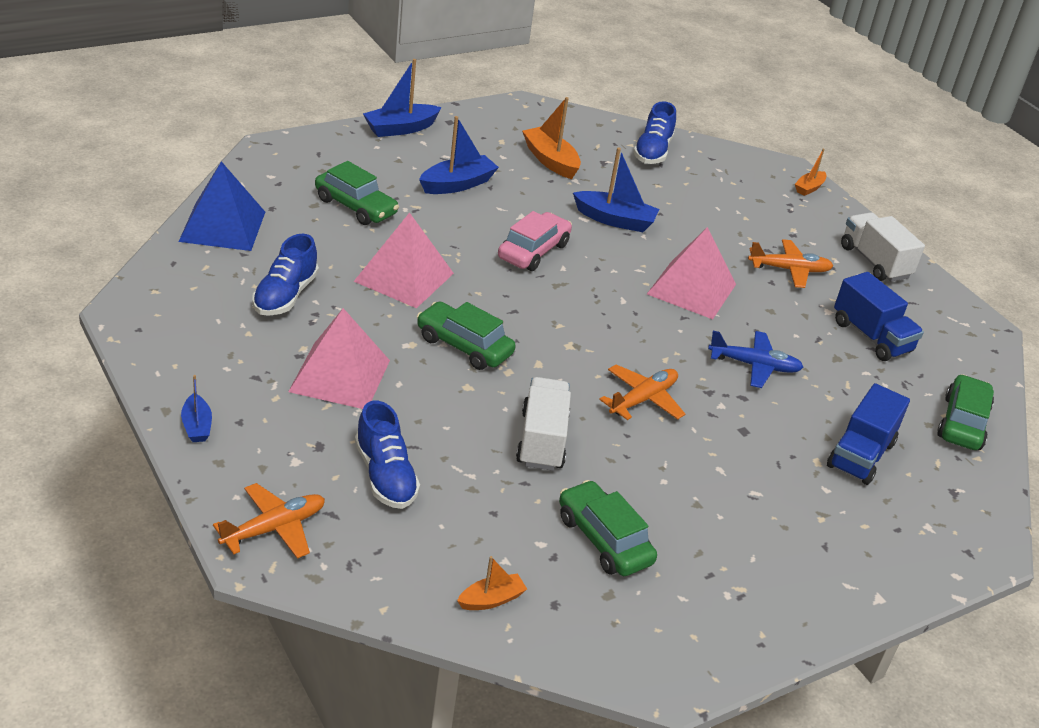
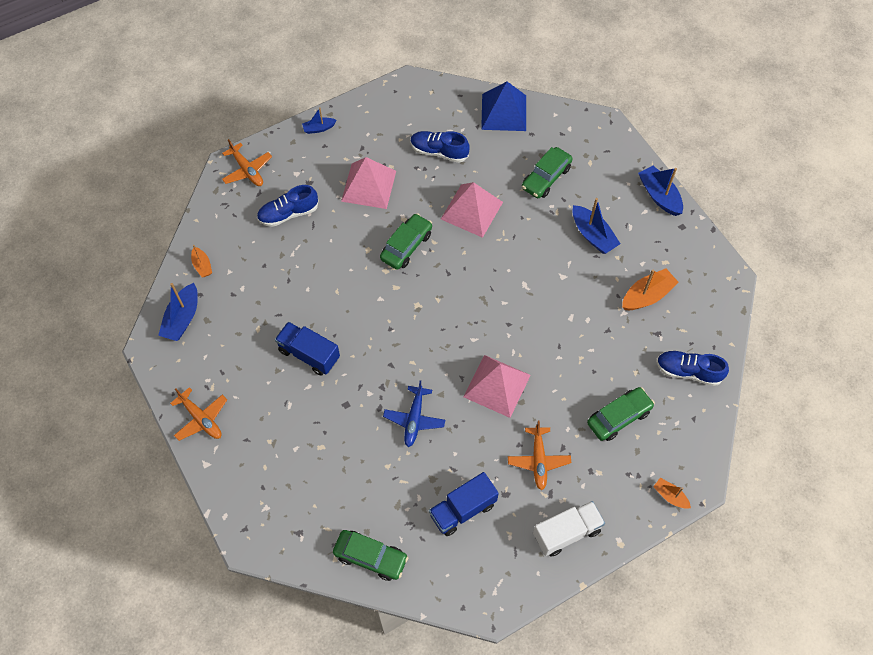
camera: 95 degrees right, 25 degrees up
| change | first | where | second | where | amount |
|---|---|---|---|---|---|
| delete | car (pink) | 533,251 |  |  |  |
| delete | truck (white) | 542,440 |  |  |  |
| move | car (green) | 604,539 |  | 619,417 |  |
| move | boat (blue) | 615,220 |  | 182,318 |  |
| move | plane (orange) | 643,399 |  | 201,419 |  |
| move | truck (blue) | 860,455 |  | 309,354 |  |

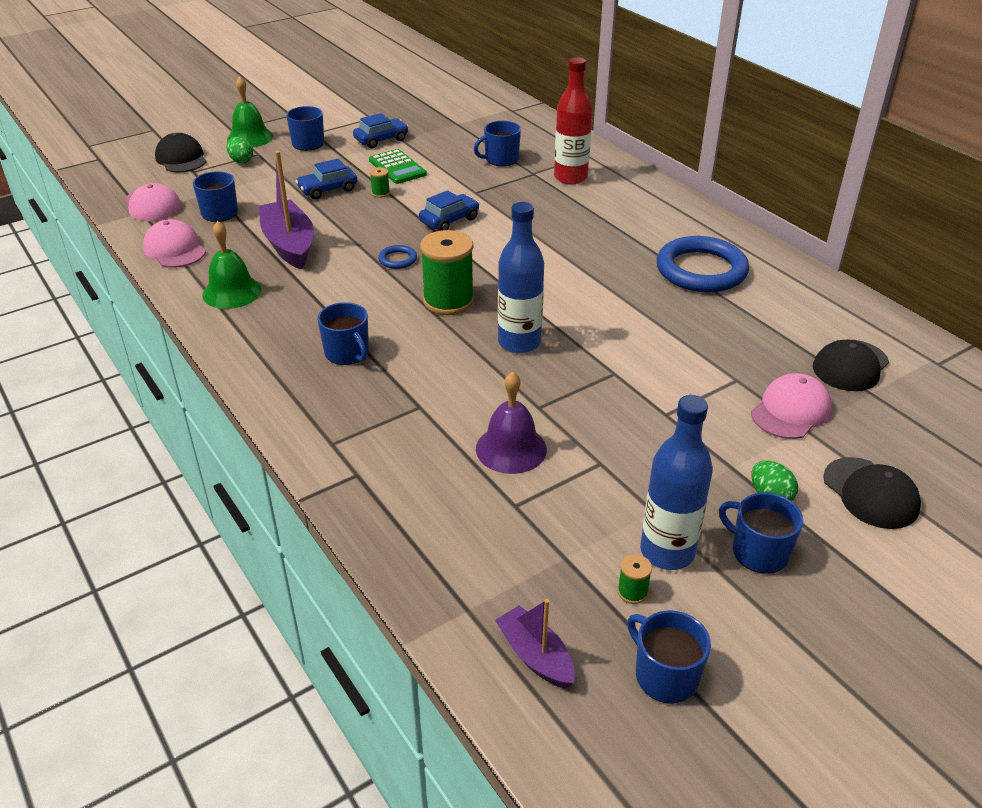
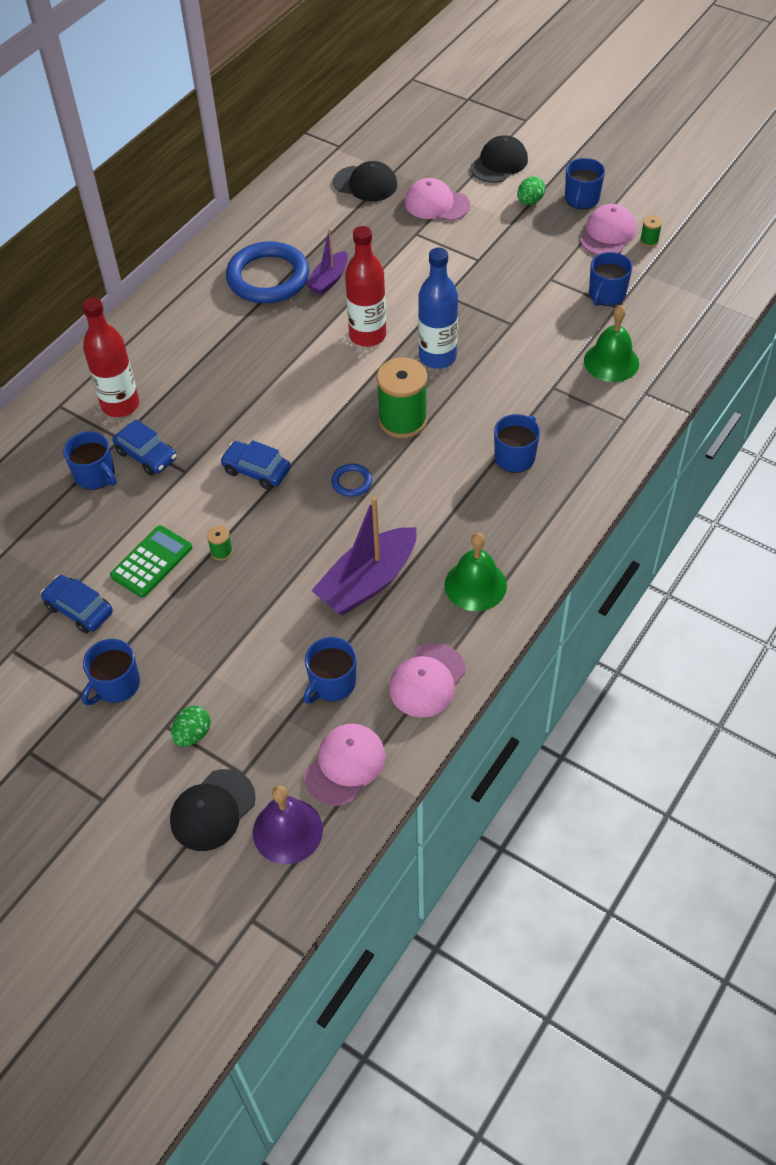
camera: 110 degrees left, 15 degrees up
| change | first | where | second | where | amount |
|---|---|---|---|---|---|
| move | bell (green) | 250,137 |  | 611,361 |  |
| move | car (blue) | 327,189 |  | 146,455 |  |
| move | bell (purple) | 511,449 |  | 287,831 |  |
| move | boat (purple) | 535,656 |  | 329,280 |  |
| move | mug (blue) | 665,675 |  | 606,295 |  |
| replace | bottle (blue) | 667,552 | cap (pink) | 608,234 |  |
| insert |  |  | bottle (red) | 367,335 |  |

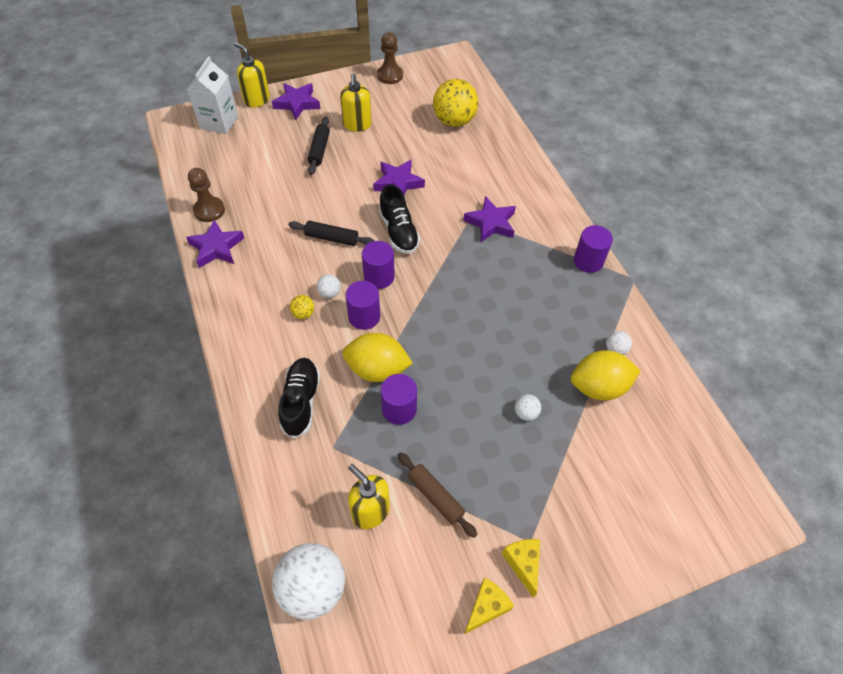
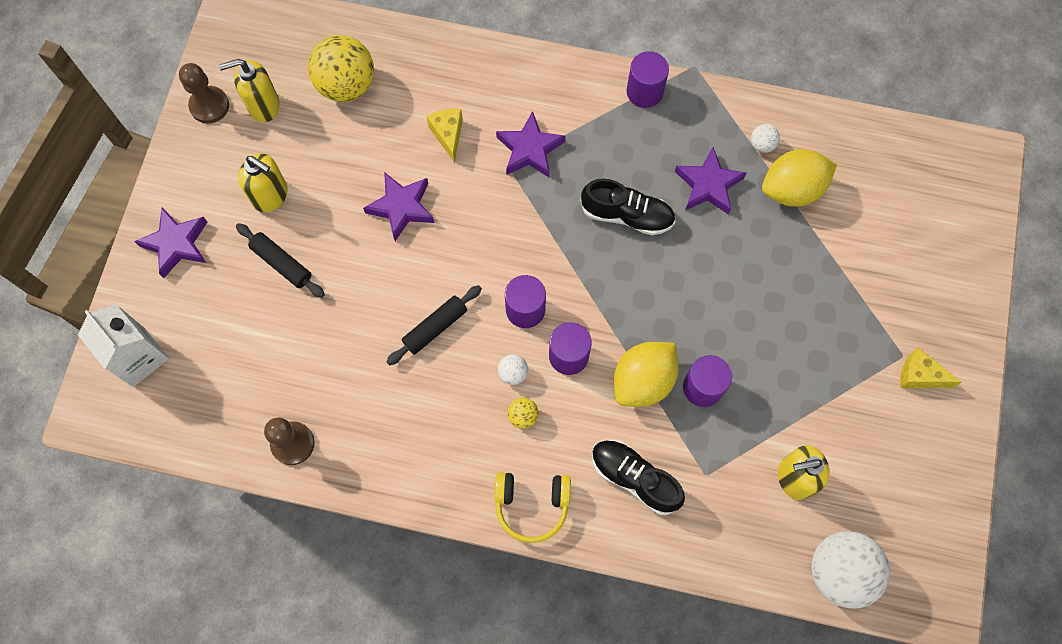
camera: 55 degrees left, 15 degrees up
| change | first | where | second | where | amount |
|---|---|---|---|---|---|
| move | star (purple) | 216,247 |  | 708,185 |  |
| move | soap dispenser (yellow) | 257,100 |  | 263,106 |  |
| move | shoe (black) | 398,231 |  | 627,215 |  |
| delete | rolling pin (brown) | 436,496 |  |  |  |
| move | cheese (yellow) | 486,607 |  | 448,135 |  |
| delete | ball (white) | 526,413 |  |  |  |
| rotate | lemon (yellow) | 598,387 |  | 792,189 | 45 degrees clockwise |
| insert |  |  | headphones (yellow) | 532,505 |  |

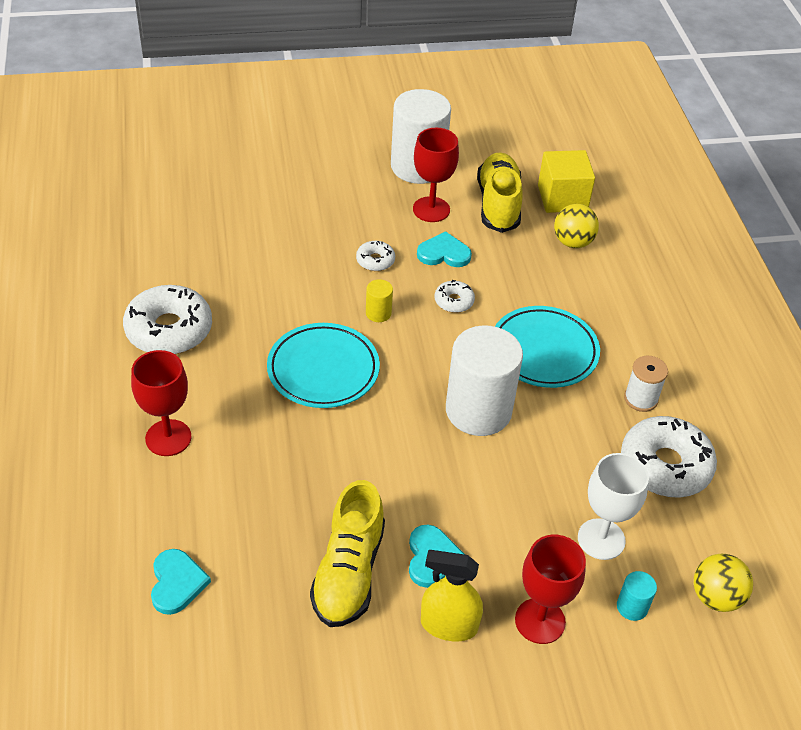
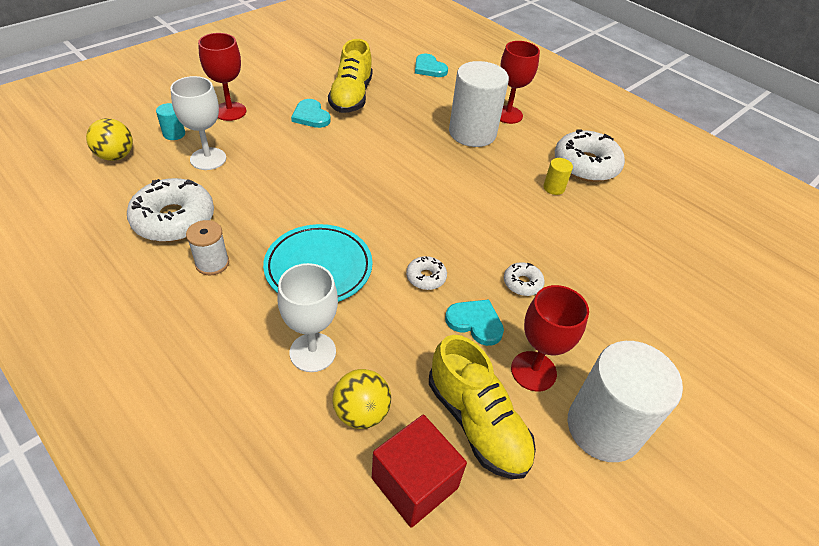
camera: 145 degrees right, 0 degrees up
| change | first | where | second | where | amount |
|---|---|---|---|---|---|
| delete | plate (turquoise) | 323,370 |  |  |  |
| rotate | shoe (yellow) | 348,572 |  | 351,96 | 150 degrees counterclockwise |
| move | cylinder (yellow) | 378,313 |  | 554,188 |  |
| rotate | heart (turquoise) | 444,253 |  | 475,322 | 120 degrees counterclockwise |
| delete | spray bottle (yellow) | 448,625 |  |  |  |
| move | cylinder (white) | 478,411 |  | 472,133 |  |
| recolor | cube (yellow) | 562,198 | cube (red) | 414,483 |  |
| insert |  |  | goblet (white) | 313,352 |  |

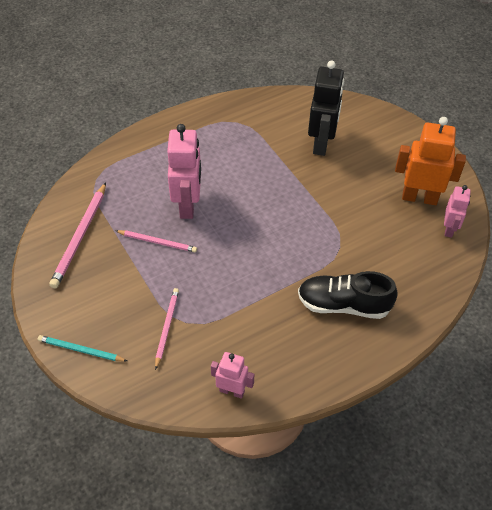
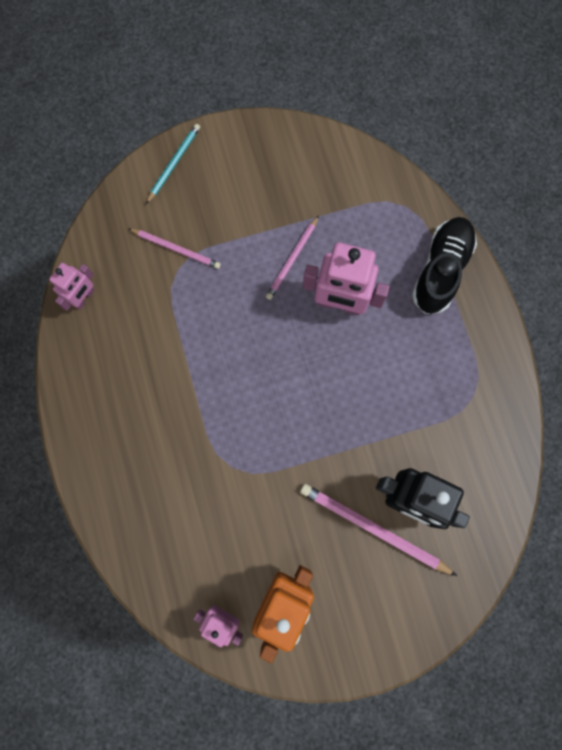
camera: 105 degrees right, 25 degrees up
| change | first | where | second | where | amount |
|---|---|---|---|---|---|
| move | pencil (pink) | 80,236 |  | 374,529 |  |
| move | shoe (black) | 343,305 |  | 440,270 |  |

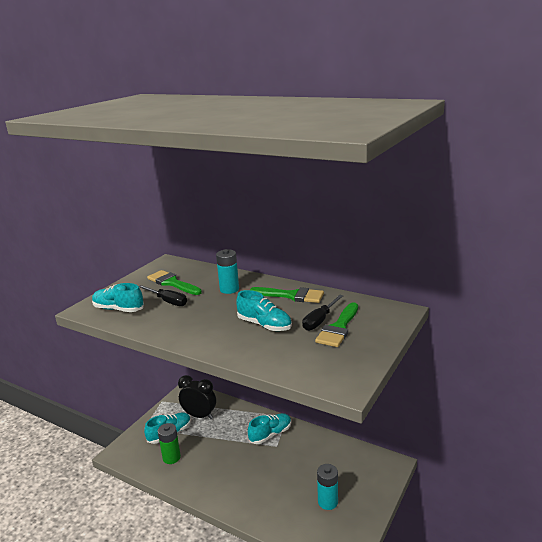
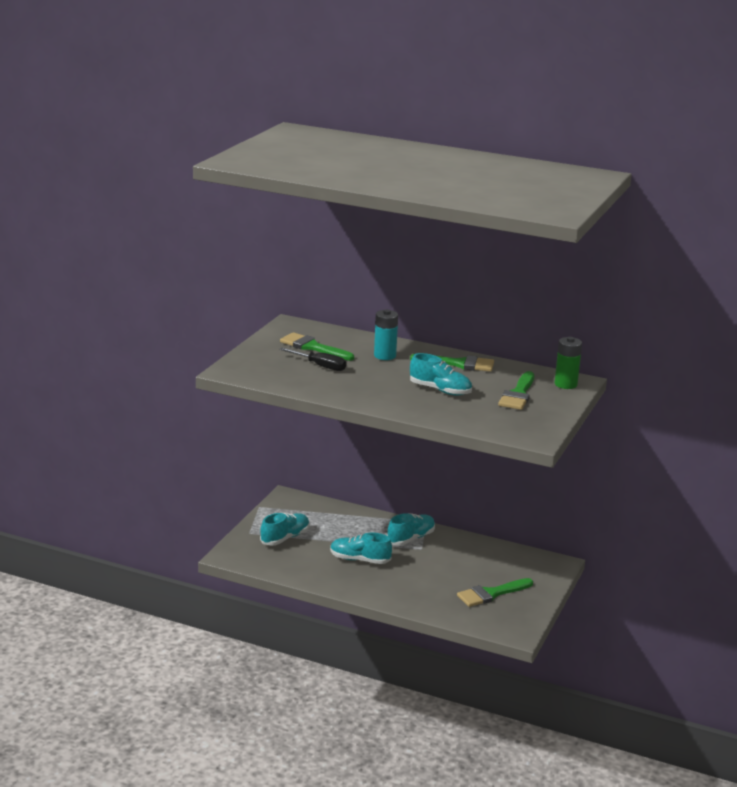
camera: 10 degrees left, 0 degrees up
| change | first | where | second | where | amount |
|---|---|---|---|---|---|
| move | shoe (turquoise) | 118,309 |  | 359,560 |  |
| move | battery (green) | 171,457 |  | 565,384 |  |
| delete | clock (black) | 199,416 |  |  |  |
| delete | screwdriver (black) | 320,320 |  |  |  |
| replace | battery (turquoise) | 327,502 | brush (green) | 491,594 |  |

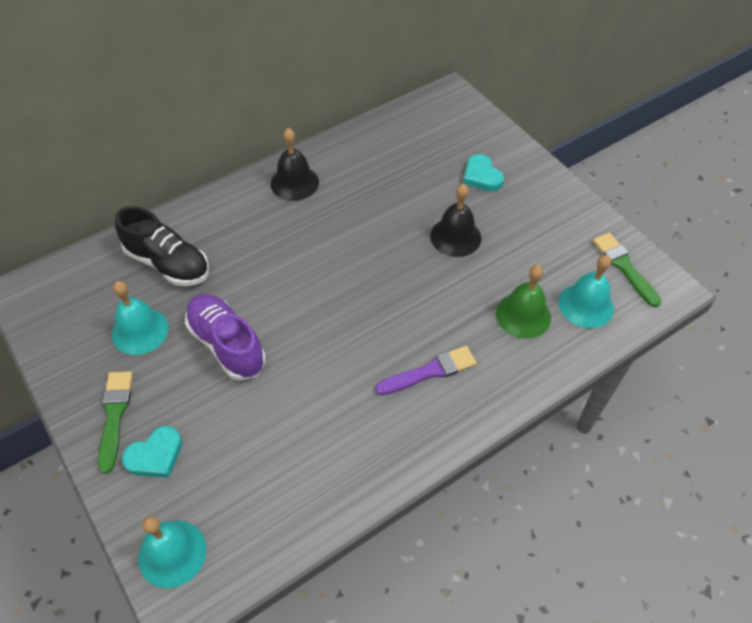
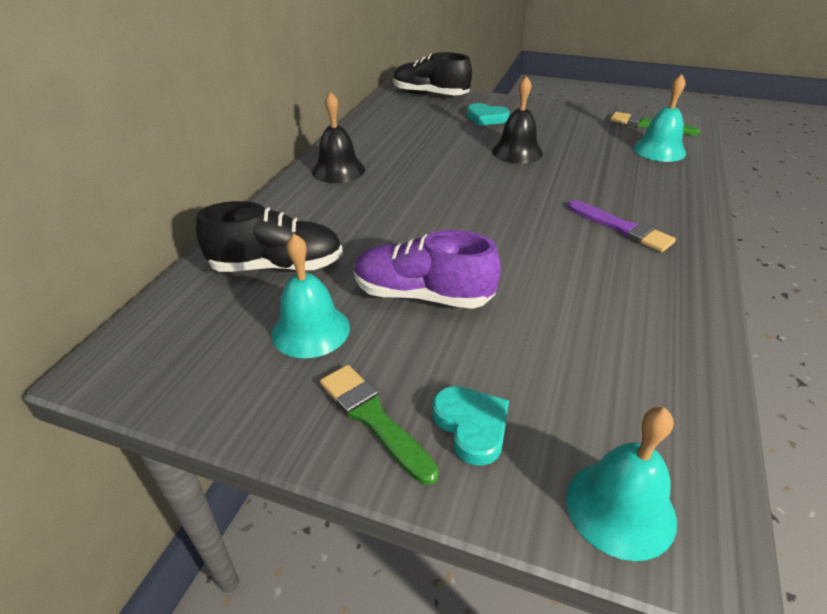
camera: 35 degrees left, 15 degrees down
| change | first | where | second | where | amount |
|---|---|---|---|---|---|
| rotate | heart (turquoise) | 155,455 |  | 471,426 | 45 degrees counterclockwise |
| rotate | brush (purple) | 430,371 |  | 622,228 | 105 degrees clockwise |
| delete | bell (green) | 523,315 |  |  |  |
| insert |  |  | shoe (black) | 430,95 |  |

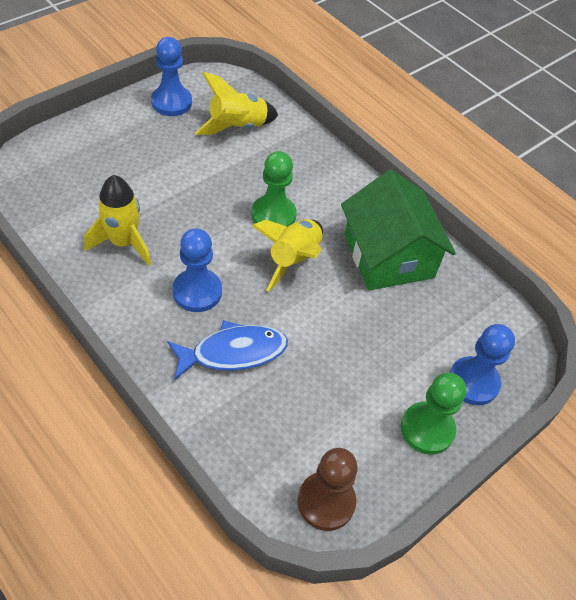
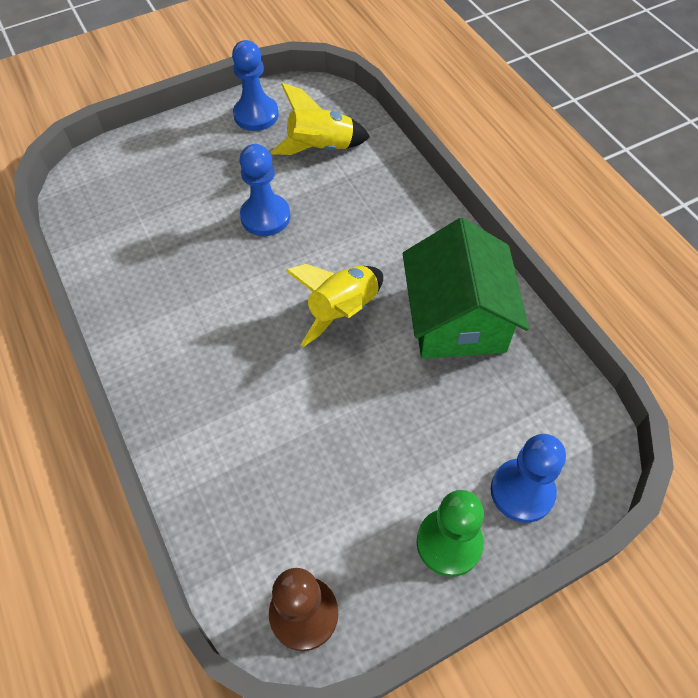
camera: 20 degrees right, 5 degrees up
| change | first | where | second | where | amount |
|---|---|---|---|---|---|
| delete | rocket (yellow) | 123,243 |  |  |  |
| delete | fish (blue) | 233,352 |  |  |  |
| move | pawn (blue) | 197,292 |  | 265,217 |  |
| delete | pawn (green) | 273,215 |  |  |  |

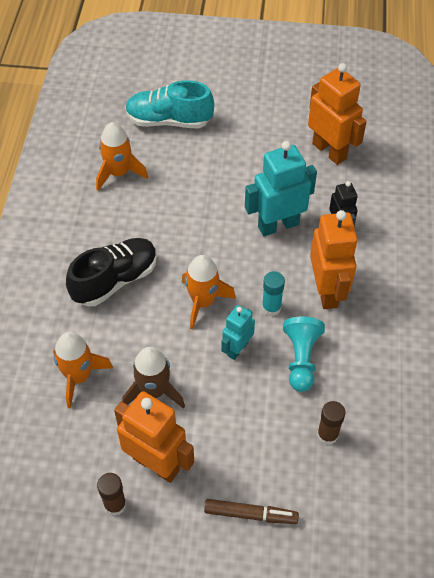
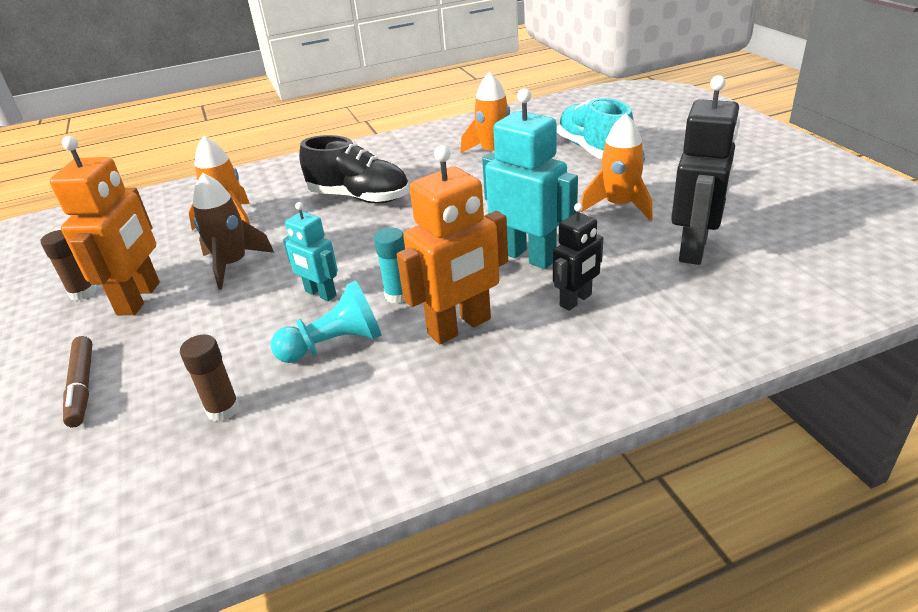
camera: 65 degrees right, 20 degrees down
| change | first | where | second | where | amount |
|---|---|---|---|---|---|
| move | rocket (orange) | 203,302 |  | 619,206 |  |
| rotate | robot (turquoise) | 237,349 |  | 320,294 | 150 degrees counterclockwise |
| recolor | robot (orange) | 329,151 | robot (black) | 694,249 |  |

